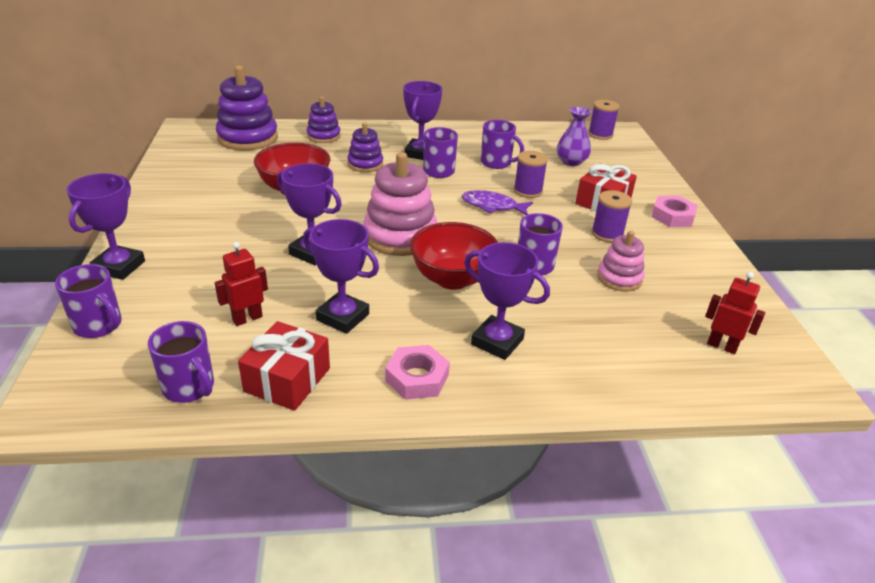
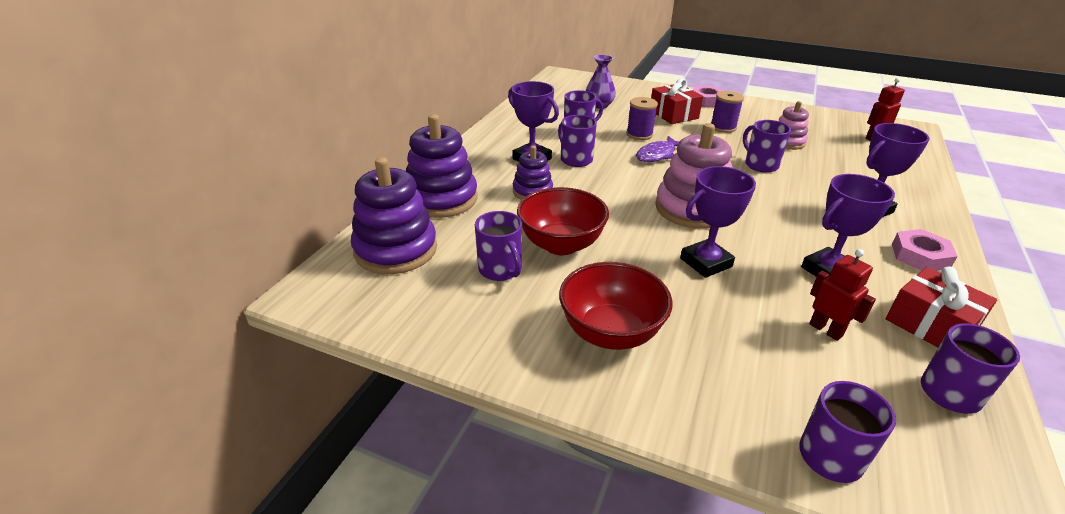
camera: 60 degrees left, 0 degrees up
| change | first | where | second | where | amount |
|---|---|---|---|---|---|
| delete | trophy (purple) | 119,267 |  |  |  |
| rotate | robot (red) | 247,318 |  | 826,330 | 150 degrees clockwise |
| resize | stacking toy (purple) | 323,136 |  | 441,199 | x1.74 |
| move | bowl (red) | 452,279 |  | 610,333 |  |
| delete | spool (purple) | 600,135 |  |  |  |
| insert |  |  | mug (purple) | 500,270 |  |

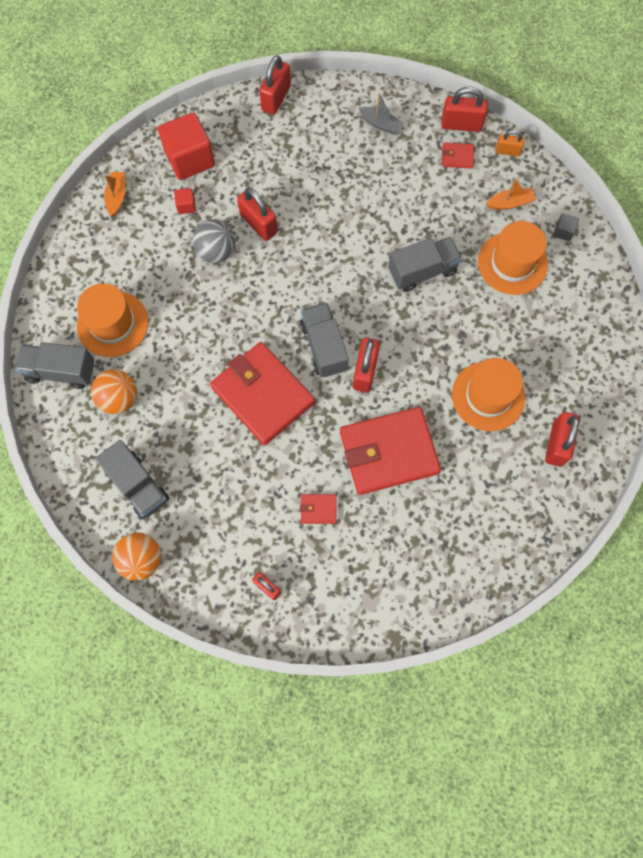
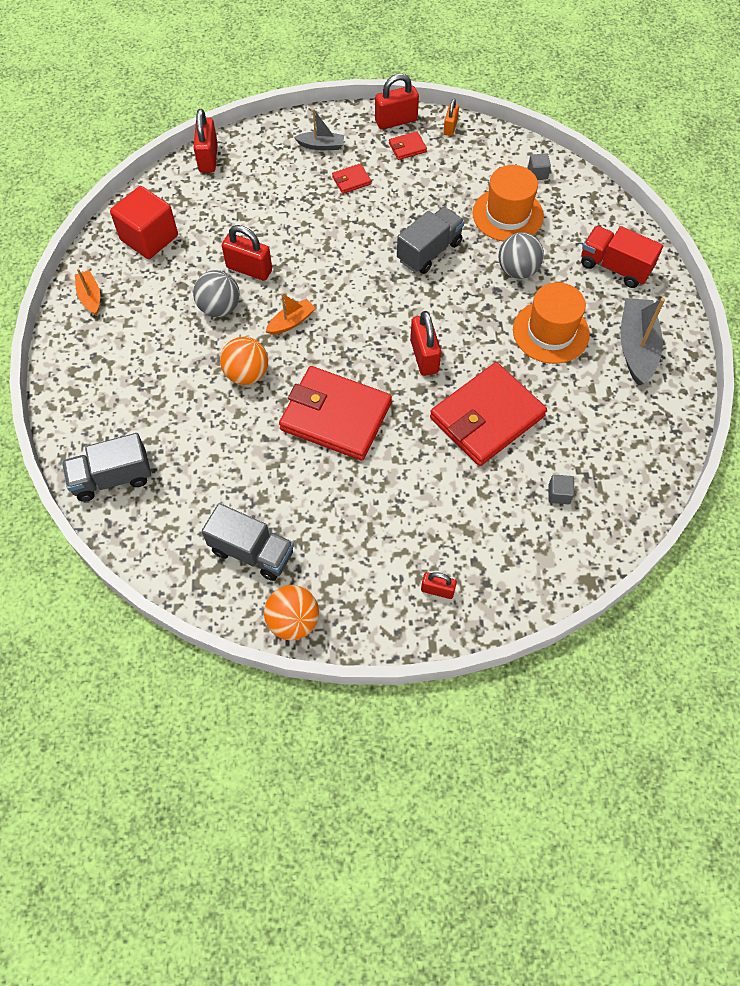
camera: 25 degrees left, 10 degrees down
| change | first | where | second | where | amount |
|---|---|---|---|---|---|
| delete | hat (orange) | 112,324 |  |  |  |
| move | ball (orange) | 119,398 |  | 247,374 |  |
| delete | cube (red) | 186,206 |  |  |  |
| delete | truck (grey) | 324,347 |  |  |  |
| move | wallet (red) | 318,509 |  | 351,180 |  |
| move | boat (orange) | 510,203 |  | 291,322 |  |
| rotate | padlock (orange) | 507,151 |  | 450,127 | 60 degrees counterclockwise |
| replace | padlock (red) | 557,444 | boat (grey) | 636,347 |  |
| insert |  |  | ball (grey) | 517,270 |  |
| insert |  |  | cube (grey) | 559,494 |  |
| insert |  |  | truck (red) | 614,267 |  |

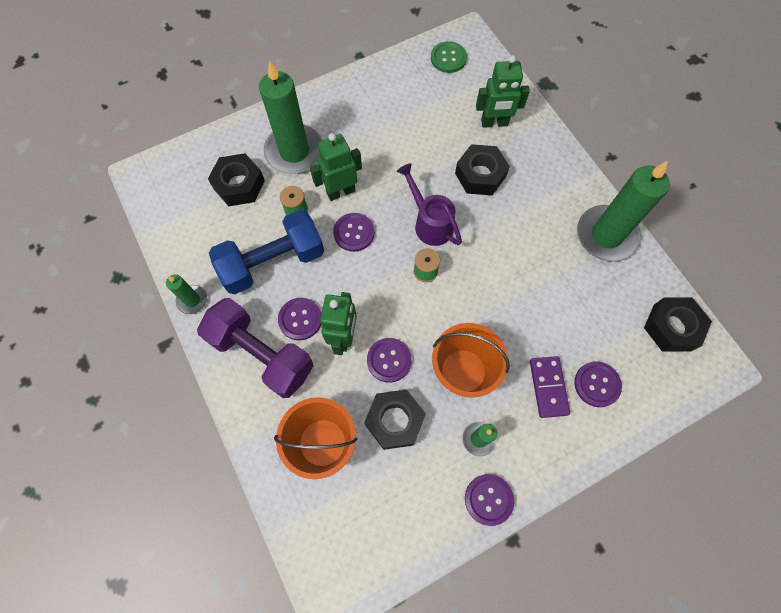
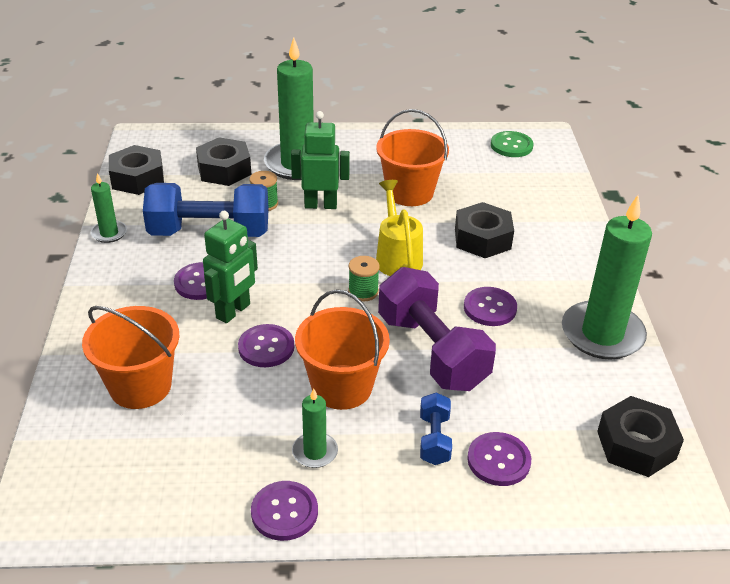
camera: 25 degrees right, 30 degrees down
| change | first | where | second | where | amount |
|---|---|---|---|---|---|
| move | dumbbell (purple) | 262,354 |  | 432,351 |  |
| move | button (purple) | 354,233 |  | 490,308 |  |
| move | nut (black) | 394,421 |  | 137,178 |  |
| recolor | watering can (purple) | 430,223 | watering can (yellow) | 397,257 |  |
| delete | robot (green) | 494,123 |  |  |  |
| replace | domino (purple) | 548,387 | dumbbell (blue) | 434,439 |  |
| insert |  |  | bucket (orange) | 409,192 |  |

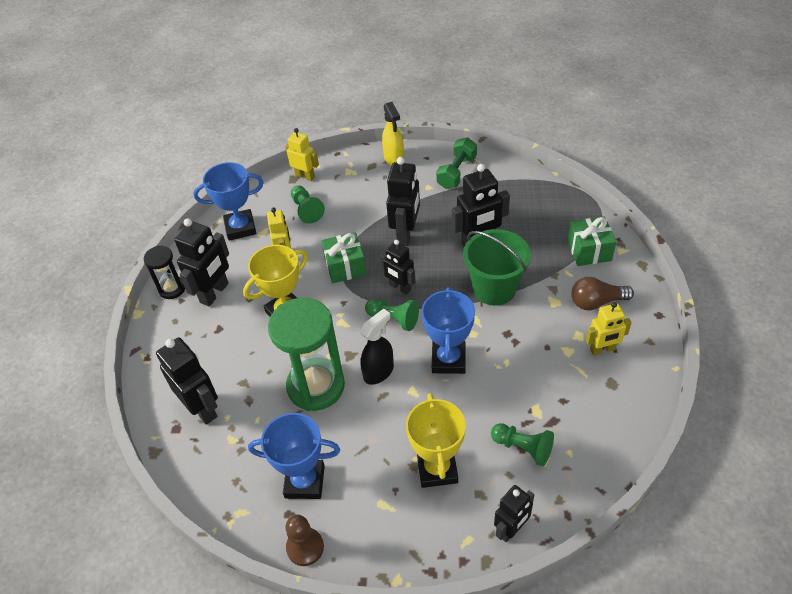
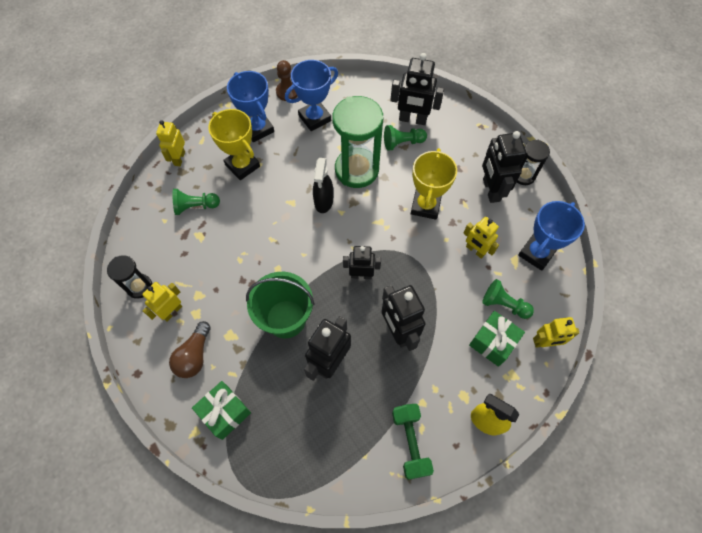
camera: 140 degrees right, 15 degrees up
| change | first | where | second | where | amount |
|---|---|---|---|---|---|
| move | gift (green) | 345,267 |  | 492,342 |  |
| move | pawn (green) | 393,319 |  | 402,143 |  |
| move | trophy (blue) | 448,360 |  | 258,129 |  |
| recolor | robot (black) | 511,529 | robot (yellow) | 179,158 |  |
| rotate | light bulb (brown) | 596,302 |  | 194,355 | 150 degrees clockwise |
| insert |  |  | hourglass (black) | 139,286 |  |

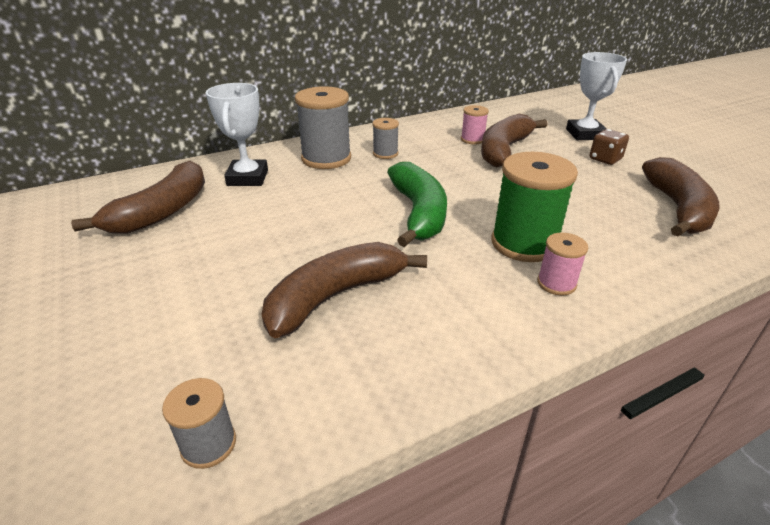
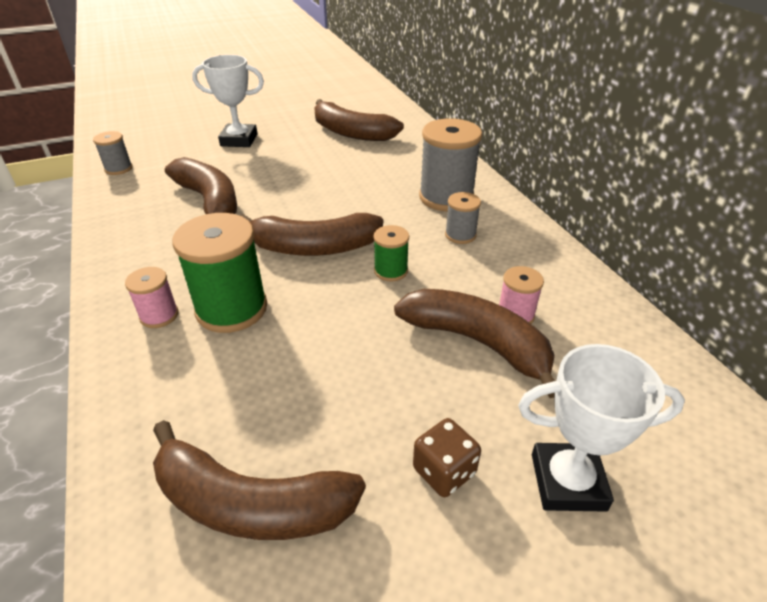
camera: 95 degrees right, 5 degrees up
| change | first | where | second | where | amount |
|---|---|---|---|---|---|
| move | trophy (white) | 248,178 |  | 239,140 |  |
| recolor | banana (green) | 419,213 | banana (brown) | 314,247 |  |
| insert |  |  | spool (green) | 391,271 |  |

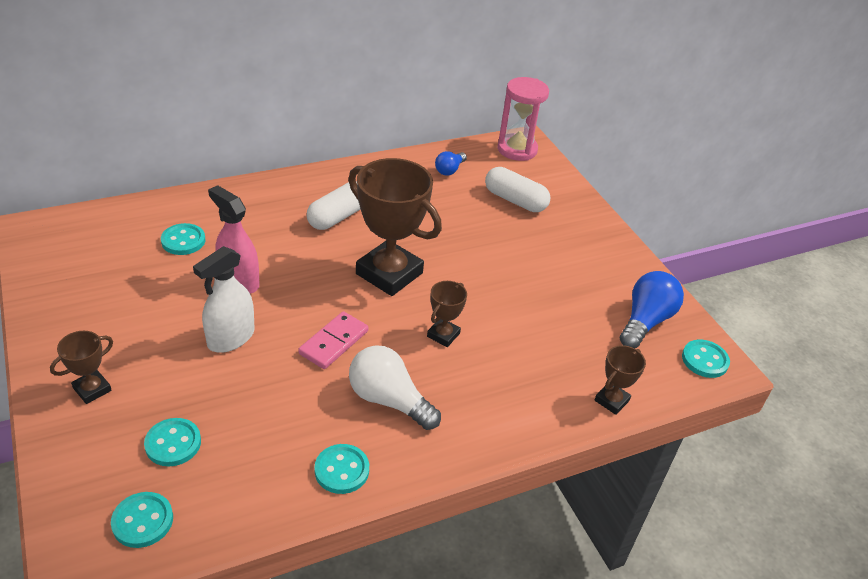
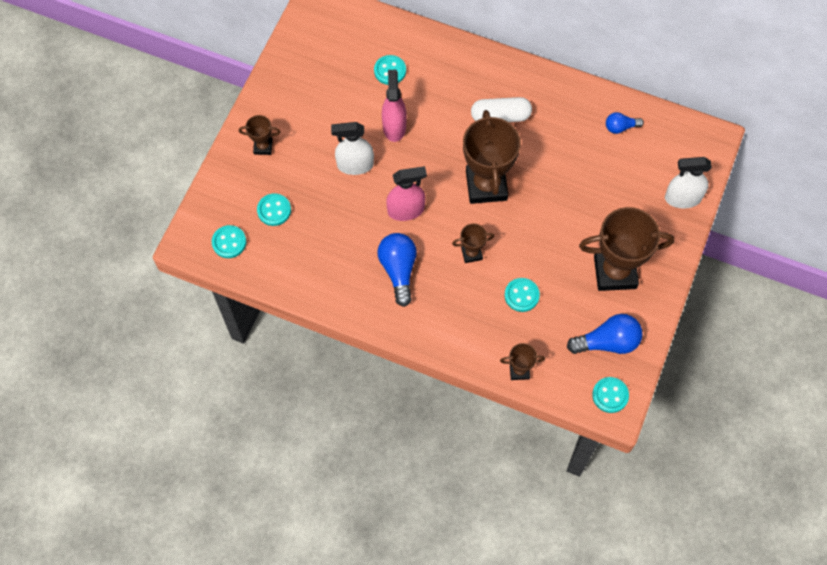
camera: 50 degrees right, 25 degrees up
| change | first | where | second | where | amount |
|---|---|---|---|---|---|
| replace | domino (pink) | 333,342 | spray bottle (pink) | 406,210 |  |
| move | button (turquoise) | 342,470 |  | 521,295 |  |
| recolor | light bulb (white) | 388,400 | light bulb (blue) | 398,270 |  |
| delete | capsule (white) | 515,200 |  |  |  |
| delete | hourglass (pink) | 517,149 |  |  |  |
| insert |  |  | trophy (brown) | 615,272 |  |
| insert |  |  | spray bottle (white) | 682,198 |  |

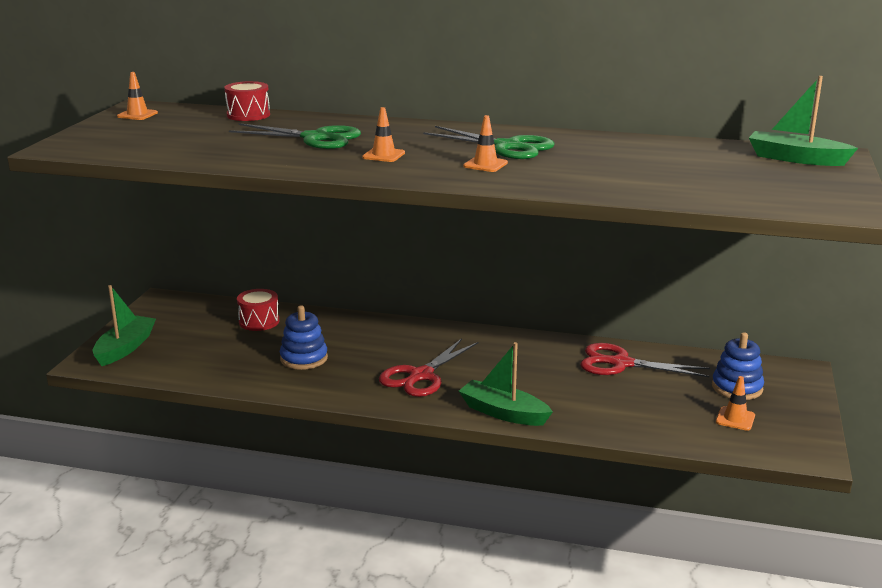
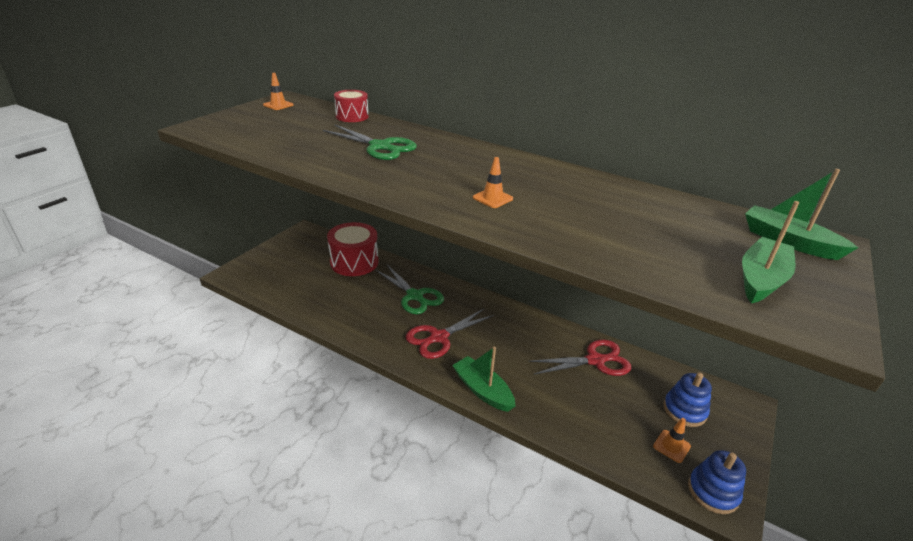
camera: 15 degrees right, 10 degrees up
| change | first | where | second | where | amount |
|---|---|---|---|---|---|
| move | boat (green) | 125,348 |  | 761,279 |  |
| resize | drum (red) | 259,321 |  | 354,262 | x1.70 |
| move | stacking toy (blue) | 304,358 |  | 713,492 |  |
| delete | traffic cone (orange) | 383,155 |  |  |  |
| move | scissors (green) | 507,147 |  | 415,296 |  |
| rotate | scissors (red) | 620,363 |  | 595,360 | 135 degrees clockwise |

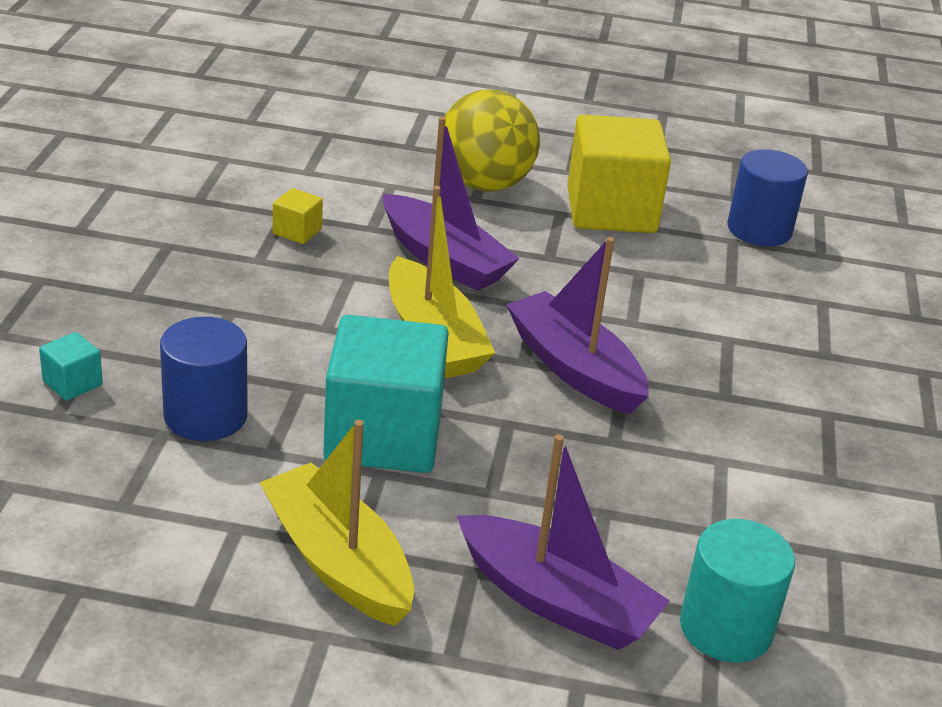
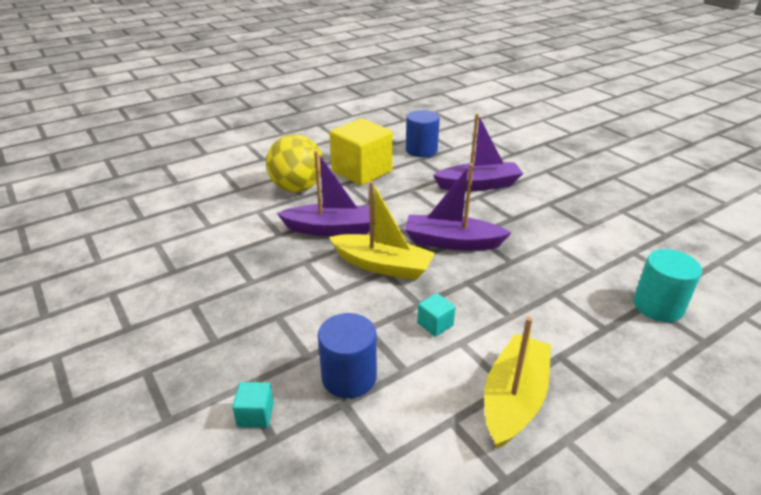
camera: 40 degrees left, 0 degrees up
| change | first | where | second | where | amount |
|---|---|---|---|---|---|
| rotate | boat (yellow) | 337,562 |  | 514,399 | 105 degrees clockwise |
| delete | cube (yellow) | 297,231 |  |  |  |
| resize | cube (turquoise) | 383,435 |  | 435,324 | x0.41 |
| move | boat (purple) | 557,600 |  | 478,185 |  |

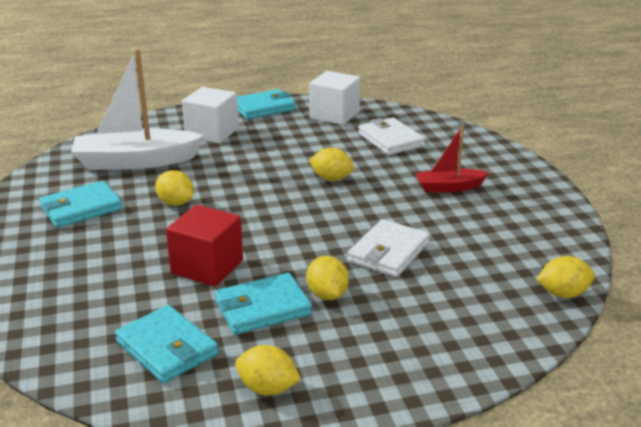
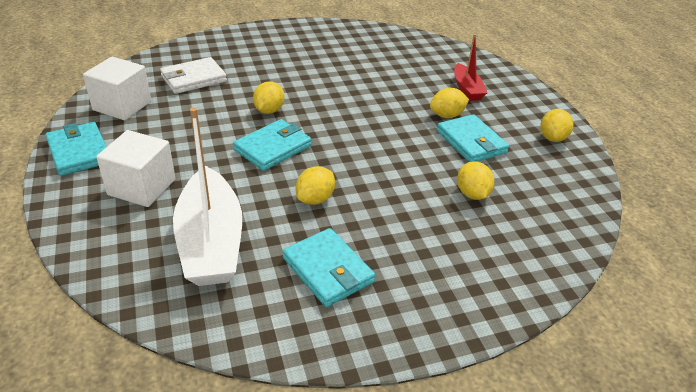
camera: 95 degrees left, 10 degrees up
| change | first | where | second | where | amount |
|---|---|---|---|---|---|
| move | wallet (turquoise) | 167,348 |  | 272,148 |  |
| delete | cube (red) | 207,267 |  |  |  |
| delete | wallet (white) | 389,252 |  |  |  |
| move | boat (red) | 449,187 |  | 467,89 |  |
| move | lemon (yellow) | 563,294 |  | 472,194 |  |

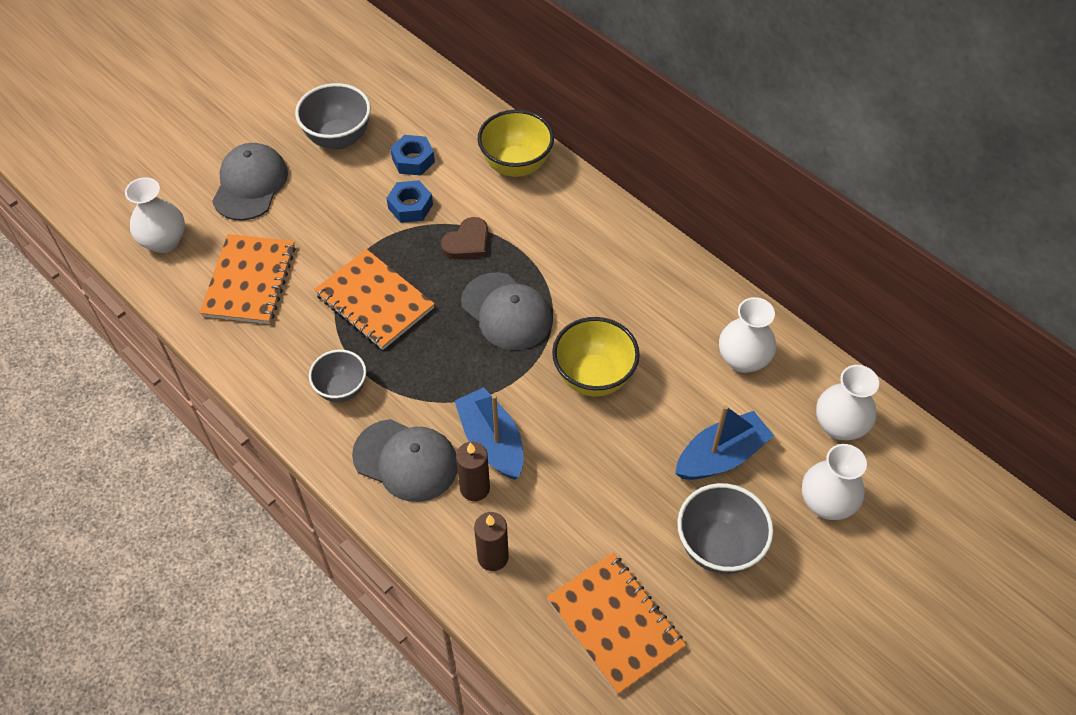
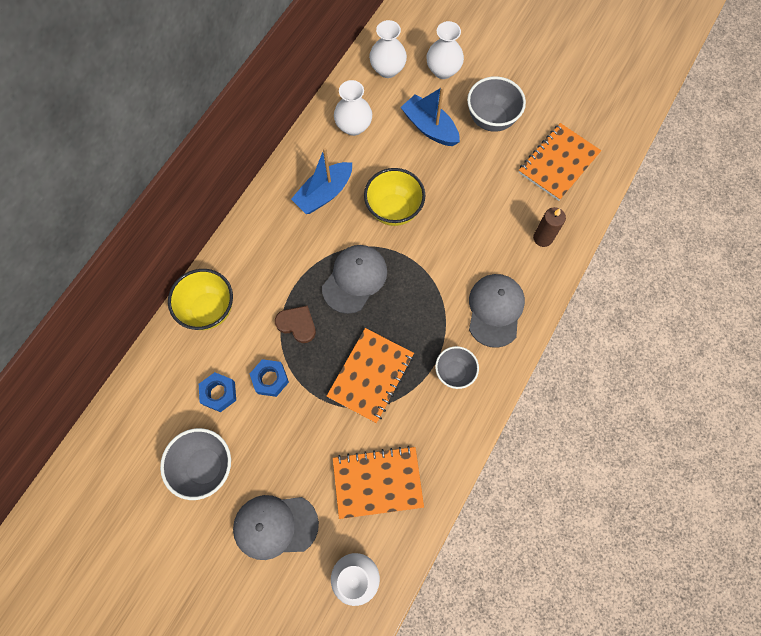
camera: 105 degrees left, 15 degrees up
| change | first | where | second | where | amount |
|---|---|---|---|---|---|
| move | boat (blue) | 491,441 |  | 324,194 |  |
| delete | candle (brown) | 475,488 |  |  |  |

